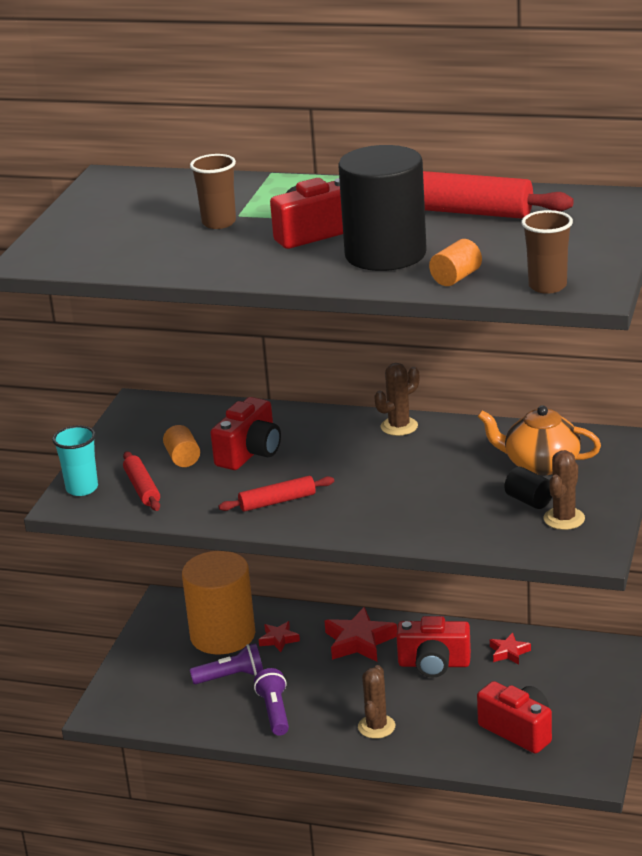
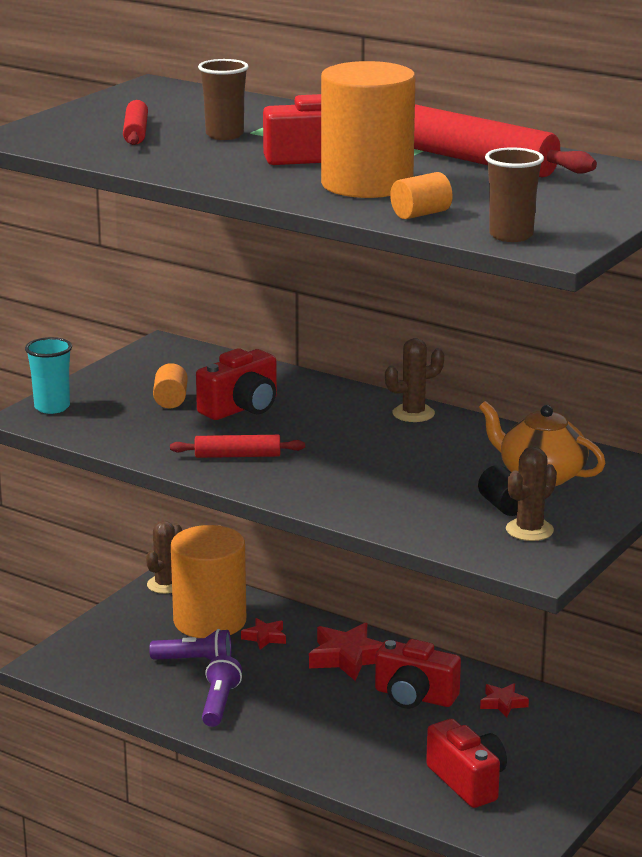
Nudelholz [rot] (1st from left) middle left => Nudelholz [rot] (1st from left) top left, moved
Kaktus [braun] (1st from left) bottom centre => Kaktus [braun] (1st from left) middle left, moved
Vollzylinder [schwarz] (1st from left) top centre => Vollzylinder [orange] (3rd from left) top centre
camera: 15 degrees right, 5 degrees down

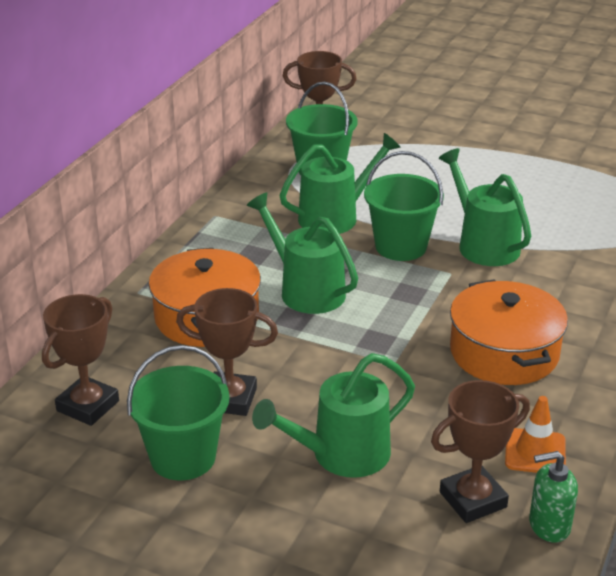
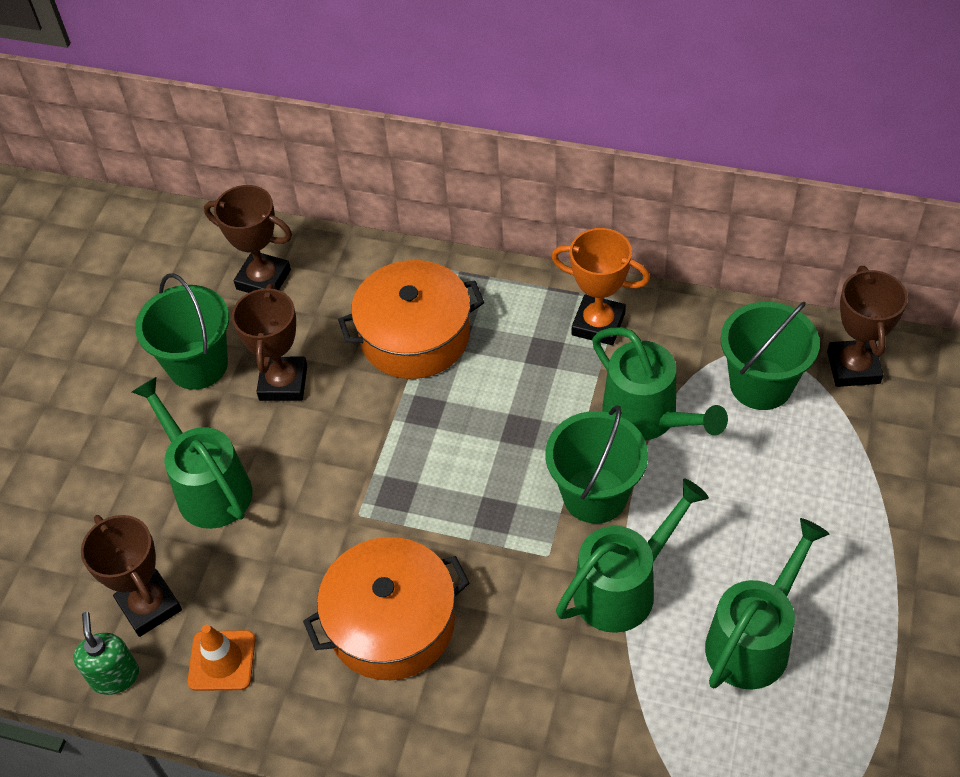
nothing => Pokal [orange] centre
Gießkanne [grün] (1st from left in the first image) centre => Gießkanne [grün] (4th from left) bottom right, moved
camera: 85 degrees right, 20 degrees up

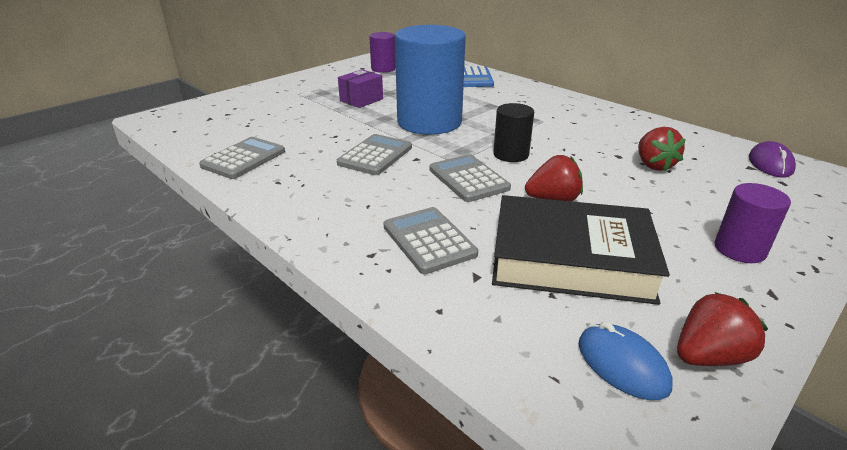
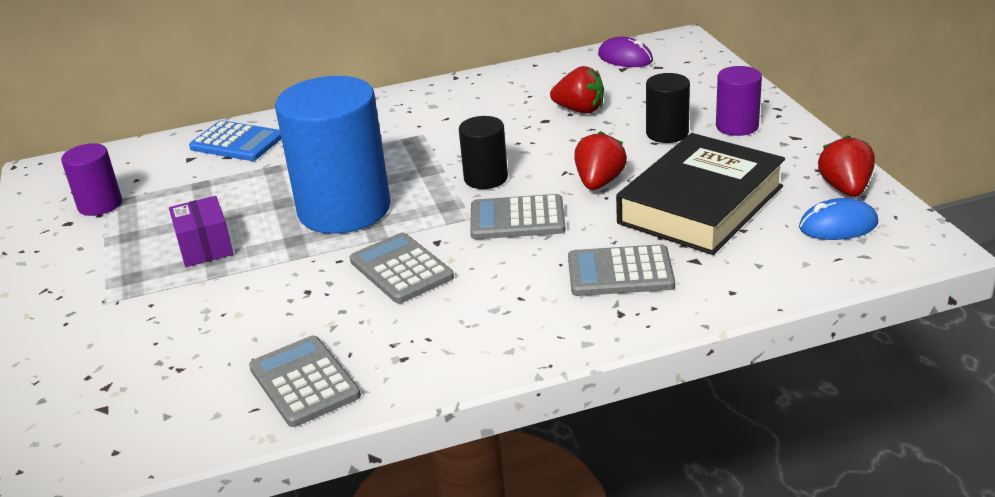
nothing => Vollzylinder [schwarz] (2nd from left) top right
camera: 60 degrees left, 0 degrees up

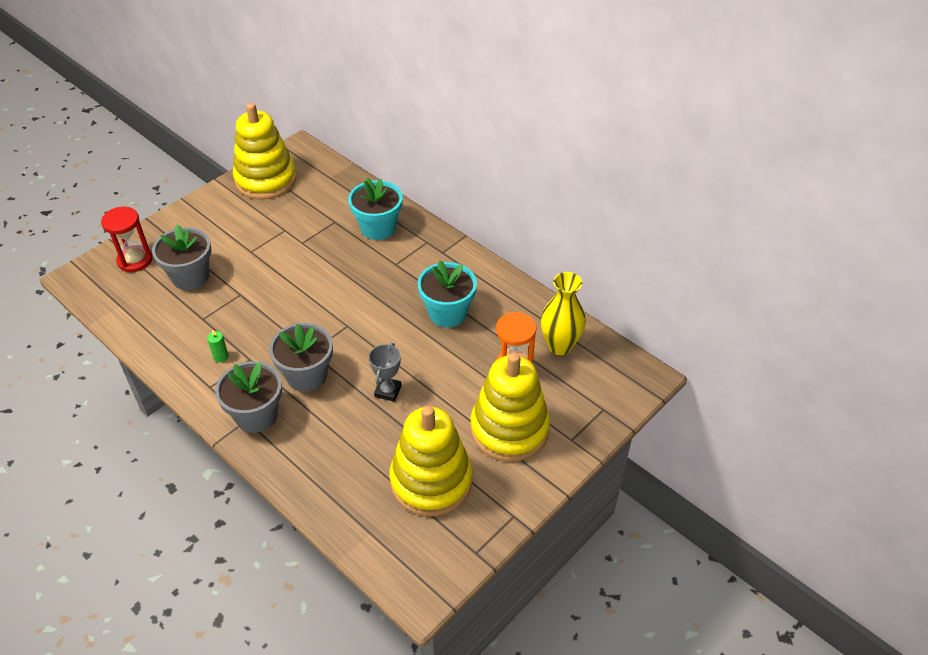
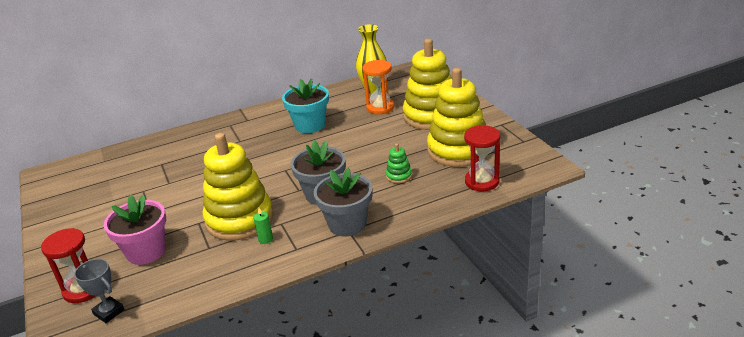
Pokal [grau] centre => Pokal [grau] bottom left, moved
Blumentopf [grau] (1st from left) middle left => Blumentopf [rosa] bottom left
Stapelspielzeug [gelb] (1st from left) top left => Stapelspielzeug [gelb] (1st from left) middle left, moved
nothing => Stapelspielzeug [grün] centre
nothing => Sanduhr [rot] (2nd from left) centre
Blumentopf [türkis] (1st from left) top centre => nothing
camera: 65 degrees left, 15 degrees down

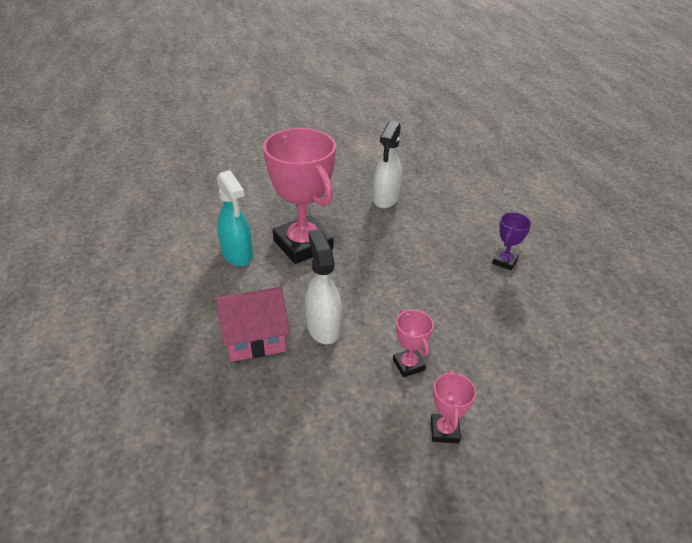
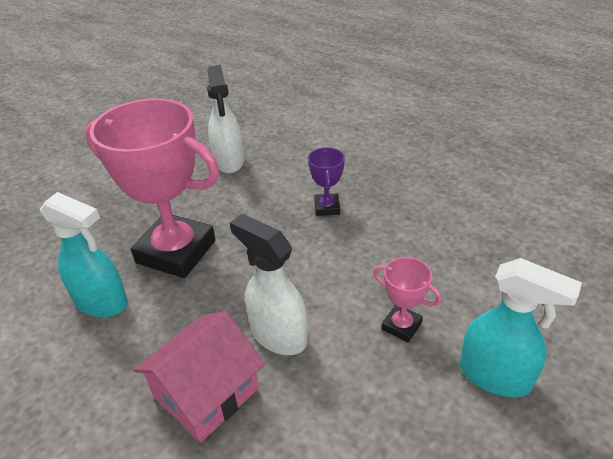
Pokal [lila] middle right => Pokal [lila] centre, moved
Pokal [rosa] (3rd from left) bottom centre => Sprühflasche [türkis] (2nd from left) bottom right
camera: 30 degrees left, 0 degrees up

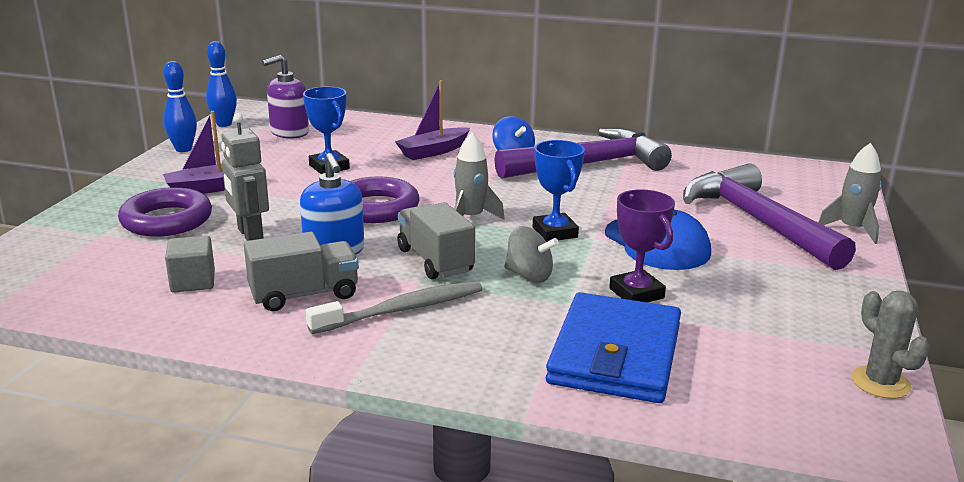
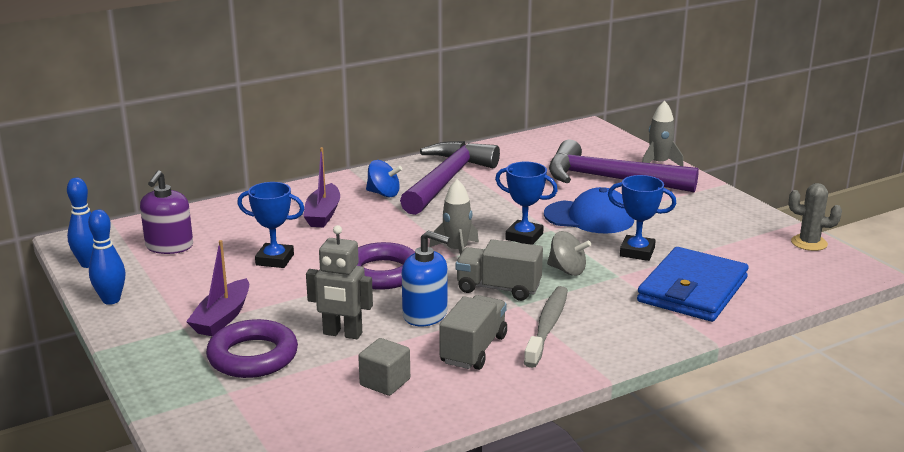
Kreisel [grau] centre, 45 degrees clockwise
Pokal [lila] centre => Pokal [blau] (3rd from left) middle right
Geldbörse [blau] bottom centre => Geldbörse [blau] middle right, 60 degrees clockwise
camera: 45 degrees left, 0 degrees up

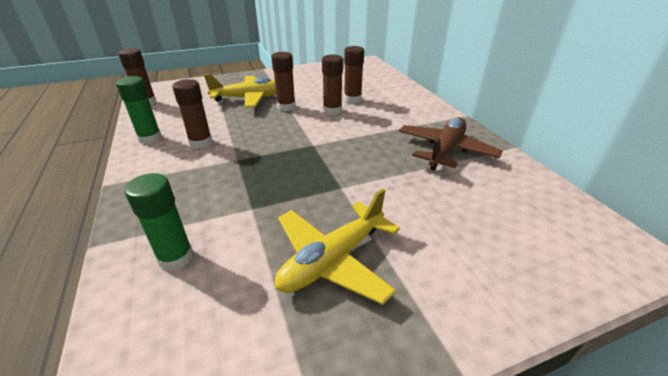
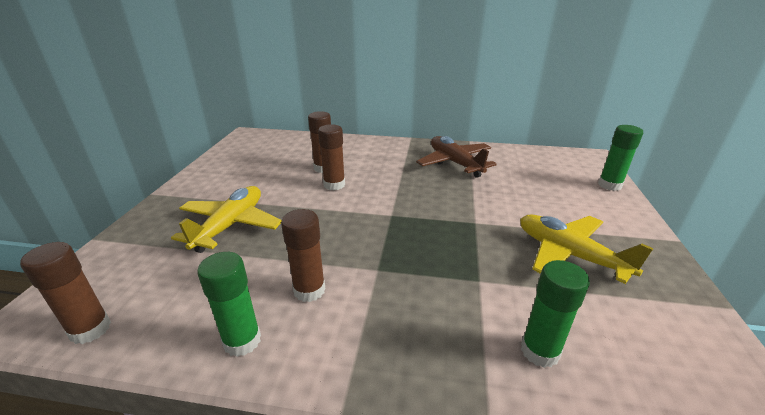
Flugzeug [gelb] (2nd from left) centre => Flugzeug [gelb] (2nd from left) middle right, 150 degrees clockwise
nothing => Klebestift [grün] (3rd from left) middle right
Klebestift [braun] (3rd from left) top centre => nothing
camera: 60 degrees left, 5 degrees down

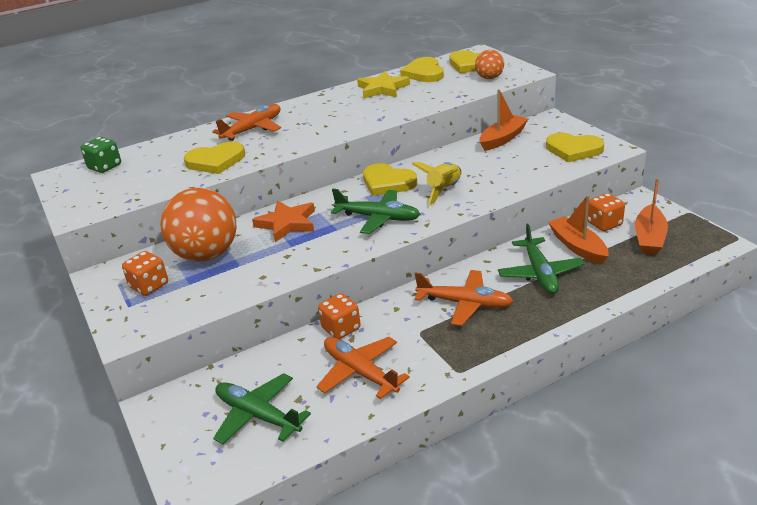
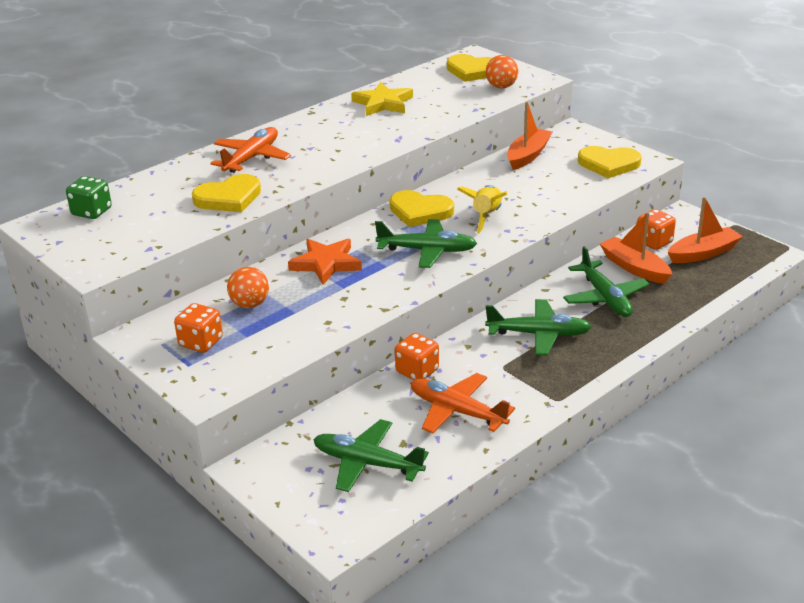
Ball [orange] (1st from left) middle left, x0.50
Flugzeug [orange] (3rd from left) centre => Flugzeug [grün] (3rd from left) middle right
Boot [orange] (3rd from left) middle right, 120 degrees counterclockwise
Herz [gelb] (3rd from left) top centre => nothing
camera: 15 degrees left, 0 degrees up

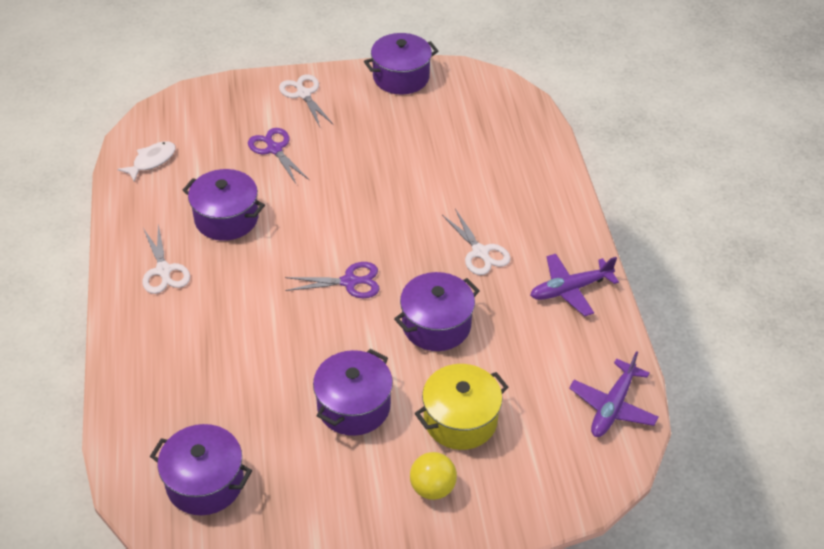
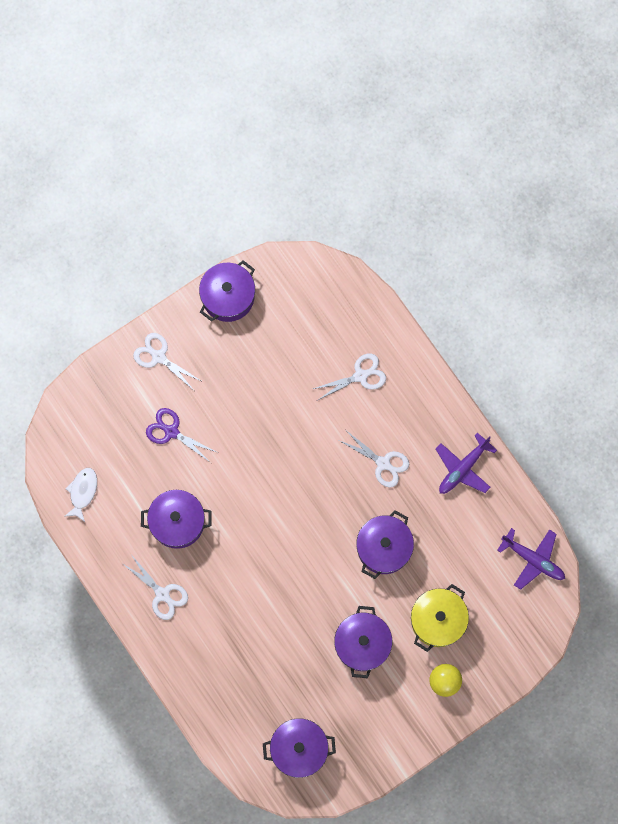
nothing => Schere [weiß] (3rd from left) centre
Flugzeug [lila] (2nd from left) bottom right, 60 degrees counterclockwise
Schere [lila] (2nd from left) centre => nothing
camera: 25 degrees left, 30 degrees up

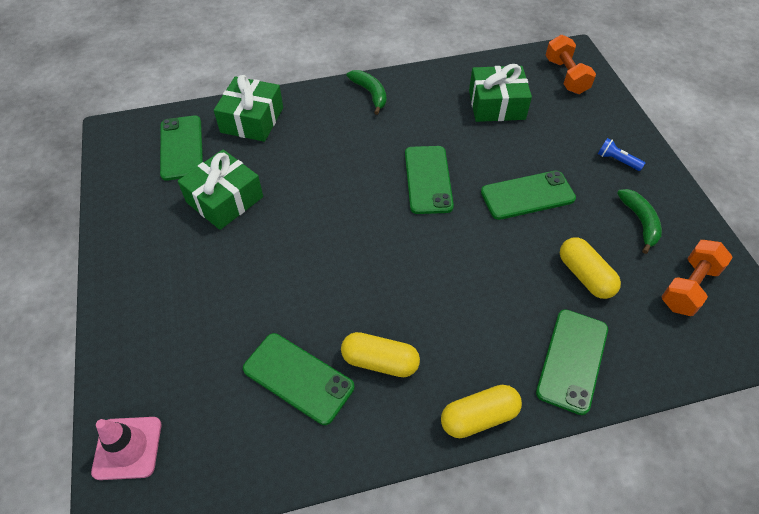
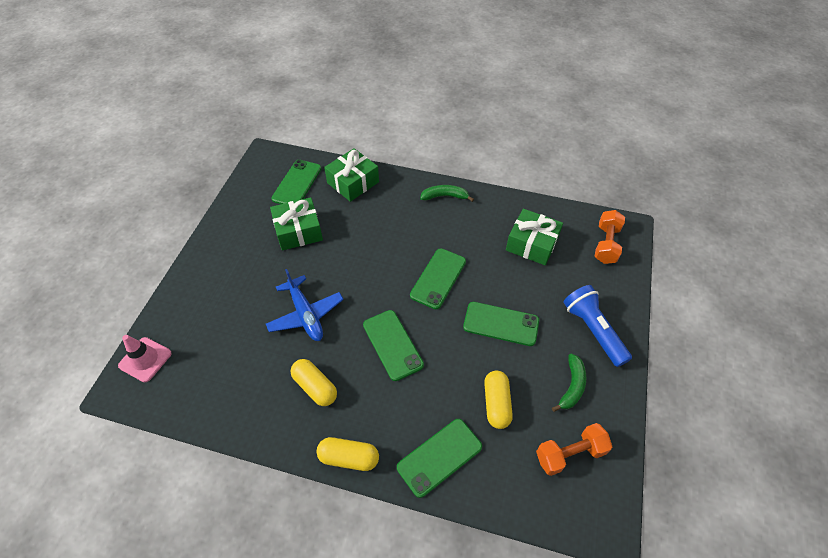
nothing => Flugzeug [blau] centre
Handy [grün] (2nd from left) bottom centre => Handy [grün] (2nd from left) centre, moved
Banane [grün] (1st from left) top centre => Banane [grün] (1st from left) centre, 90 degrees counterclockwise
Taschenlampe [blau] top right => Taschenlampe [blau] middle right, x2.12
camera: 30 degrees right, 0 degrees up

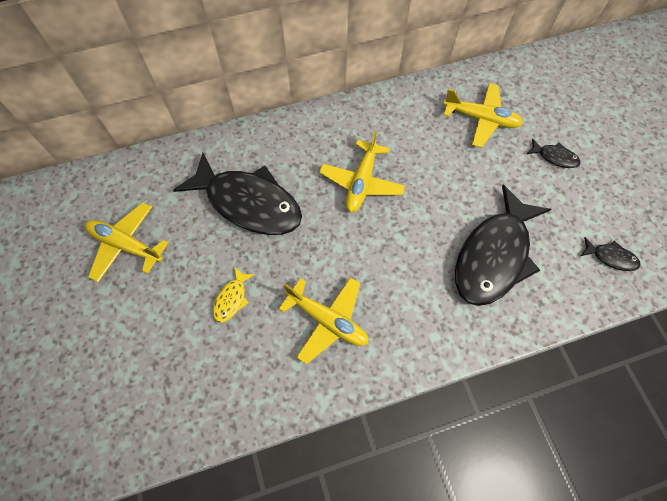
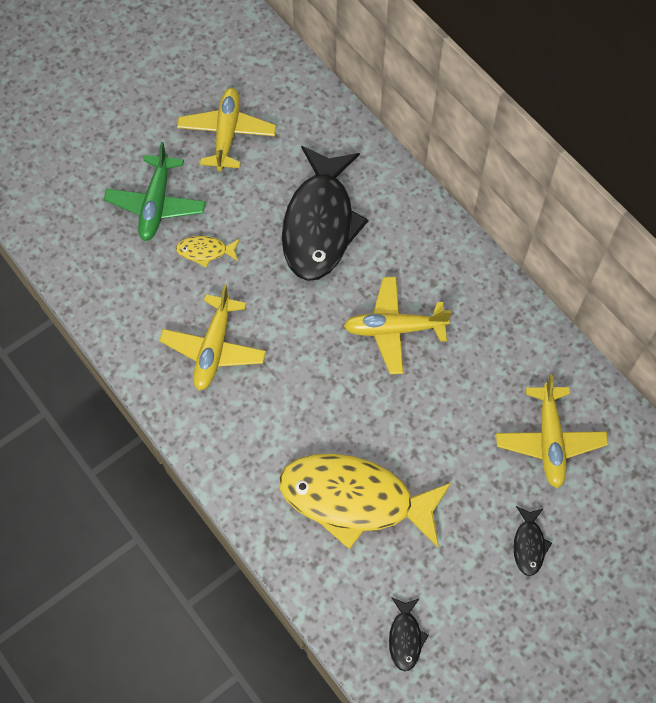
nothing => Flugzeug [grün] top left
Fisch [schwarz] (2nd from left) middle right => Fisch [gelb] (2nd from left) bottom centre
camera: 70 degrees right, 0 degrees up

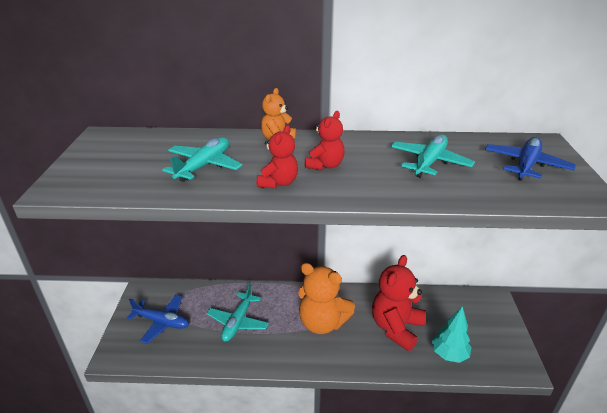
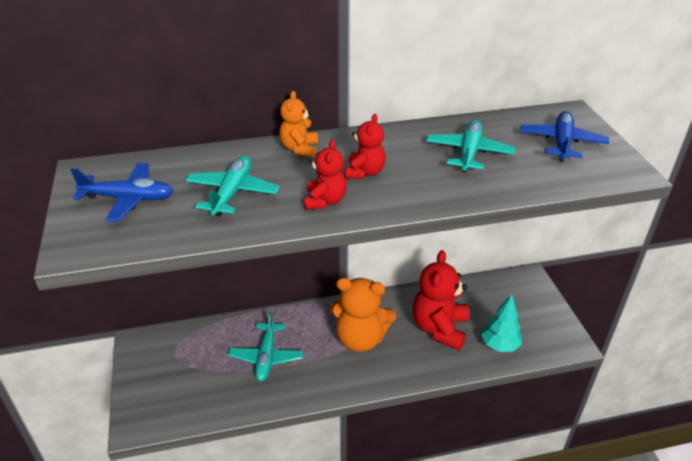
Flugzeug [blau] (1st from left) bottom left => Flugzeug [blau] (1st from left) middle left, moved
camera: 15 degrees left, 5 degrees up

